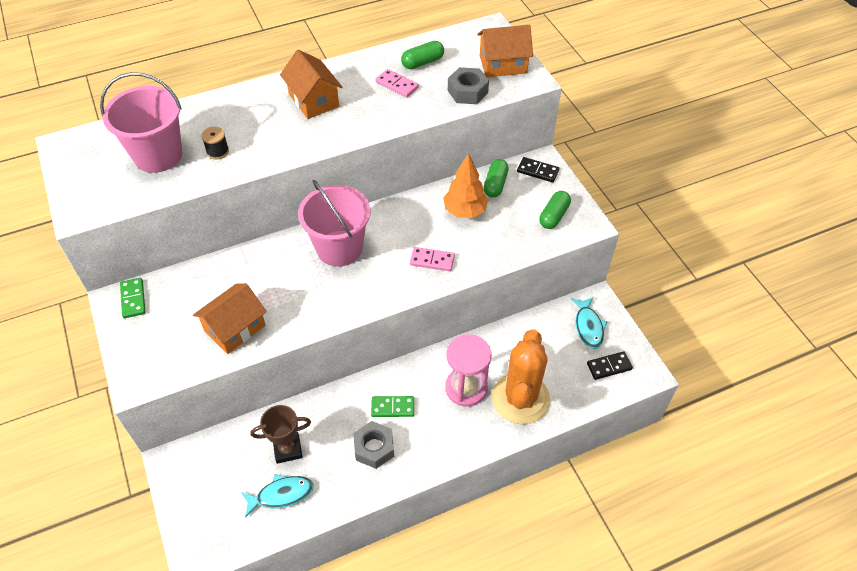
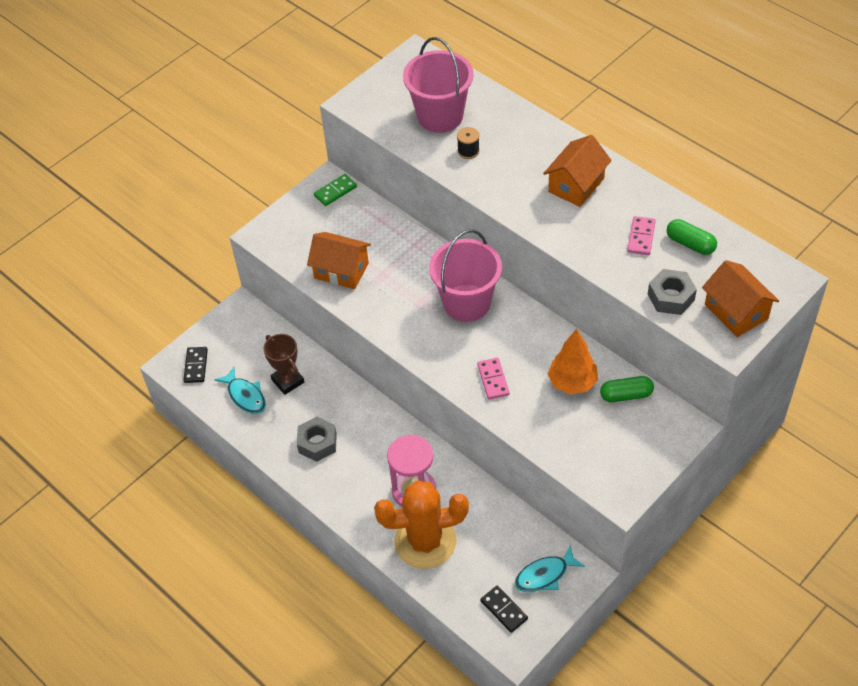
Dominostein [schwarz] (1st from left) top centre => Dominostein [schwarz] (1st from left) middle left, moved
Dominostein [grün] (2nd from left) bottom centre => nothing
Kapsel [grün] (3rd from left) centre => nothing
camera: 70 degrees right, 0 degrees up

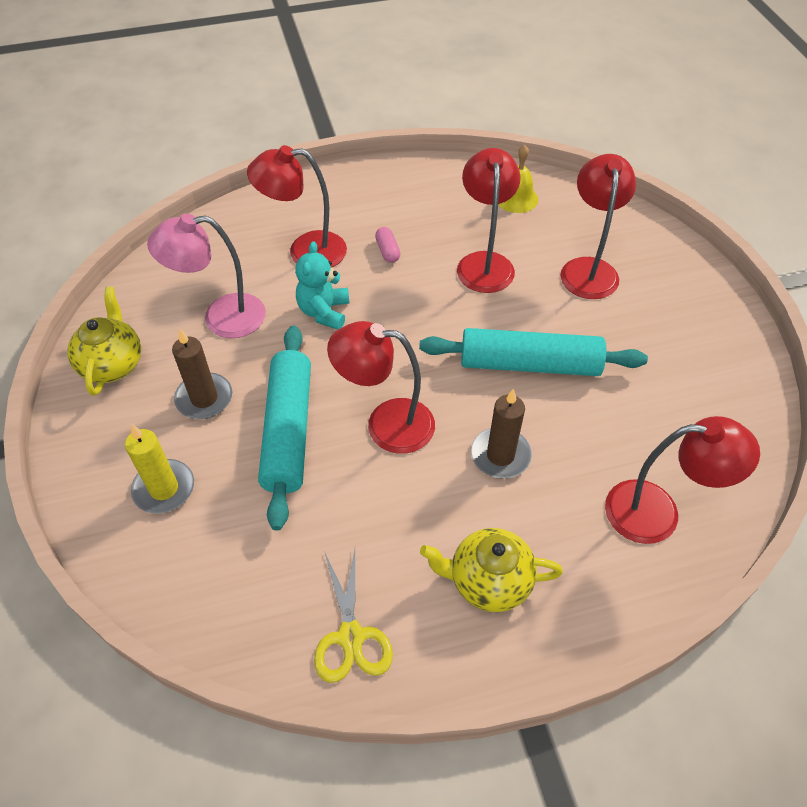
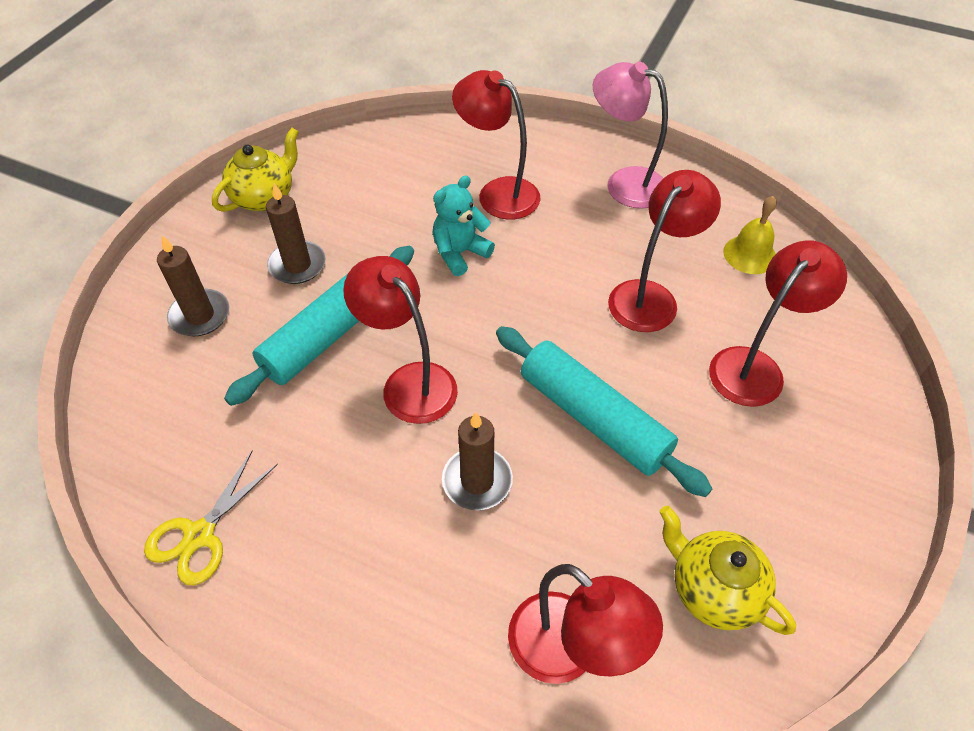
Kerze [gelb] middle left => Kerze [braun] (1st from left) middle left
Lampe [rosa] middle left => Lampe [rosa] top centre, moved
Teekanne [gelb] (2nd from left) bottom centre => Teekanne [gelb] (2nd from left) bottom right, moved
Kapsel [rosa] top centre => nothing
camera: 40 degrees right, 0 degrees up

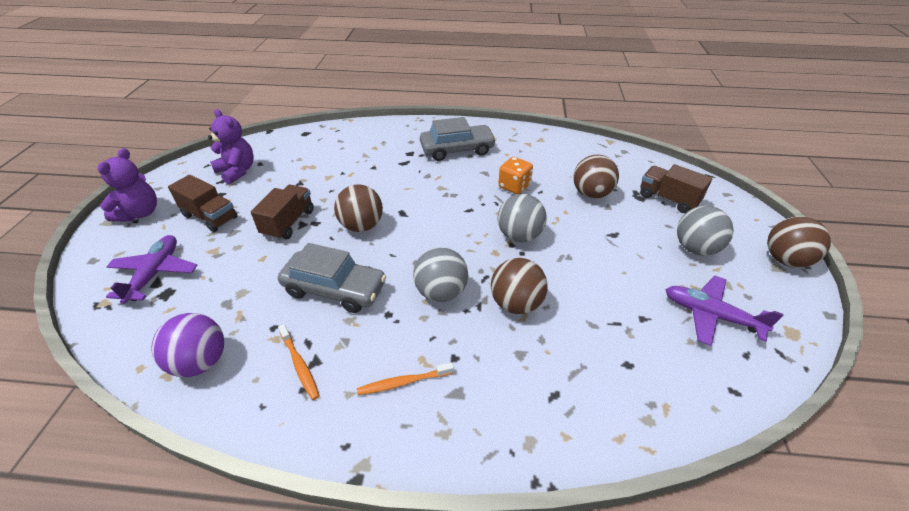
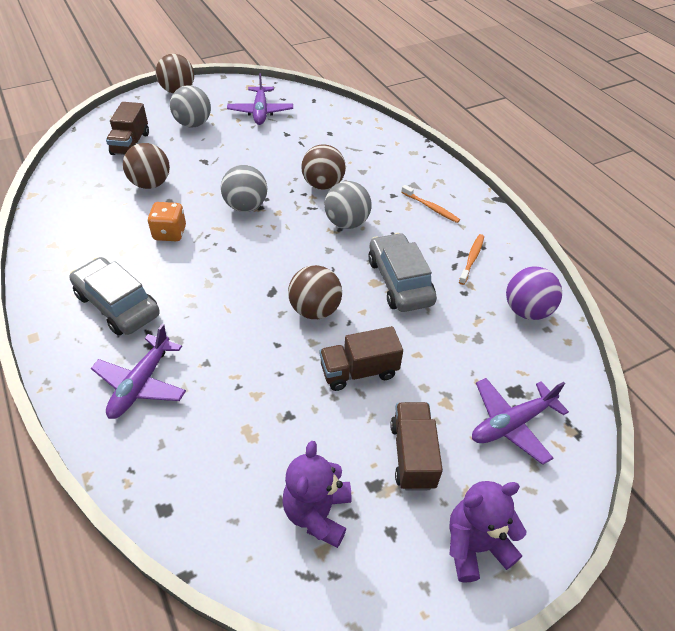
nothing => Flugzeug [lila] (1st from left) middle left
camera: 125 degrees left, 5 degrees up

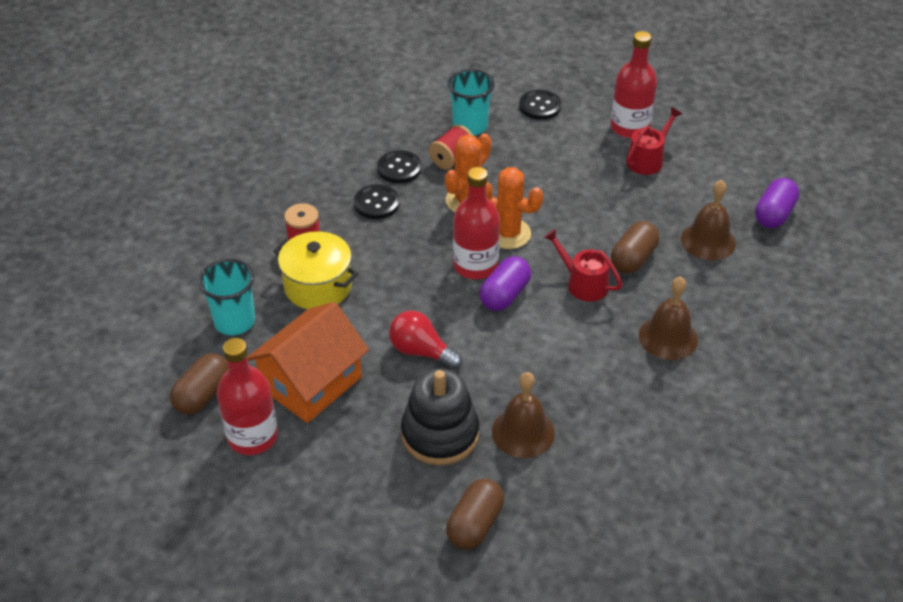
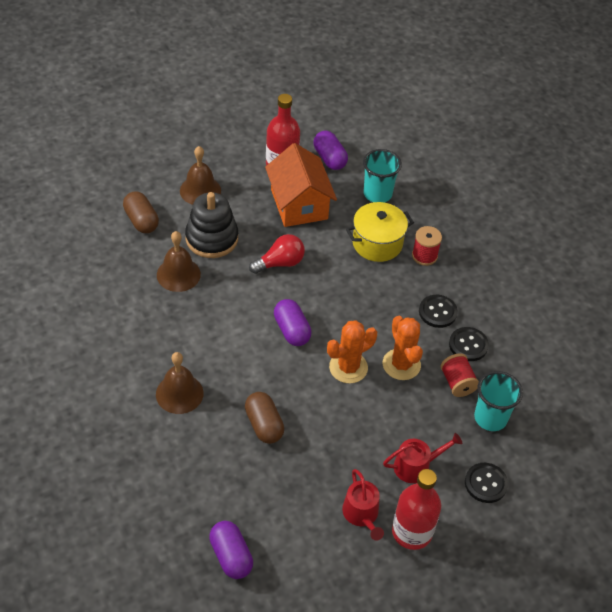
Glocke [braun] (3rd from left) middle right => Glocke [braun] (3rd from left) top left, moved
Kapsel [braun] (1st from left) middle left => Kapsel [lila] (3rd from left) top centre
Gießkanne [rot] (1st from left in the first image) centre => Gießkanne [rot] (2nd from left) bottom right, moved
Flasche [rot] (2nd from left) centre => nothing
camera: 120 degrees right, 5 degrees up

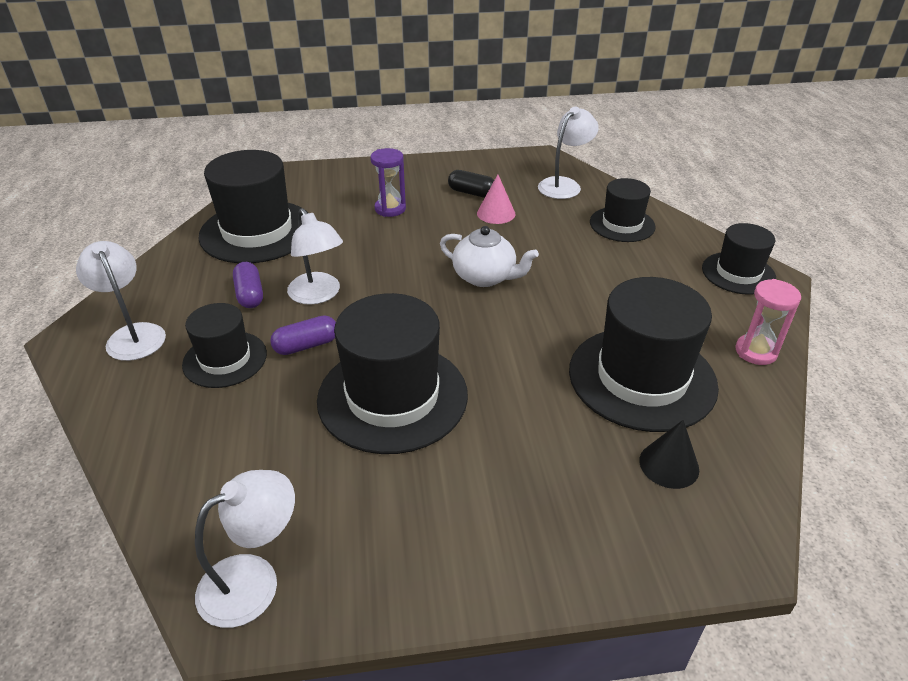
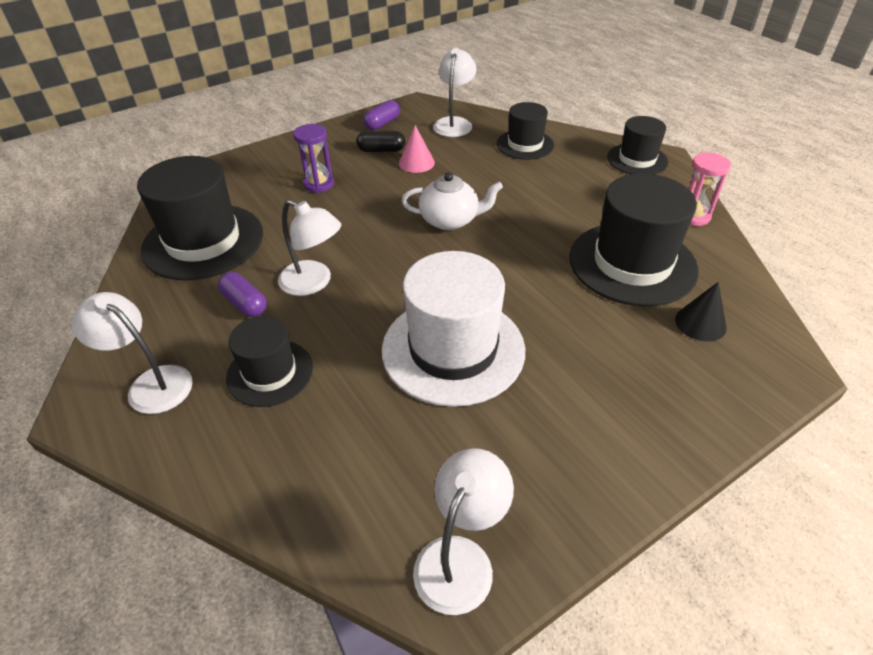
Kapsel [lila] (2nd from left) centre => Kapsel [lila] (2nd from left) top centre, moved
Hut [schwarz] (3rd from left) centre => Hut [weiß] centre
camera: 25 degrees left, 5 degrees up

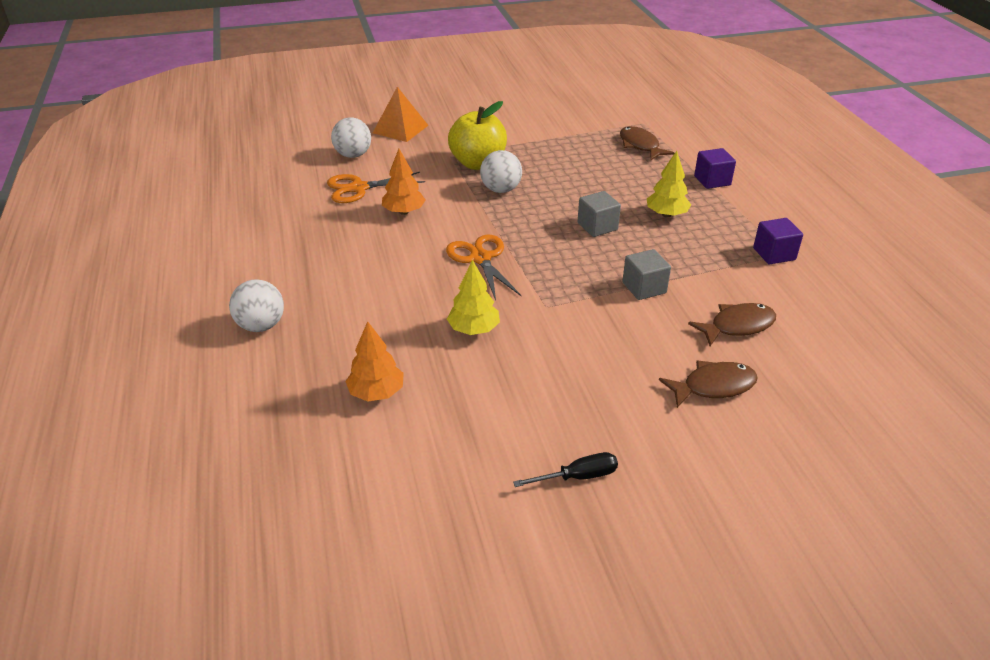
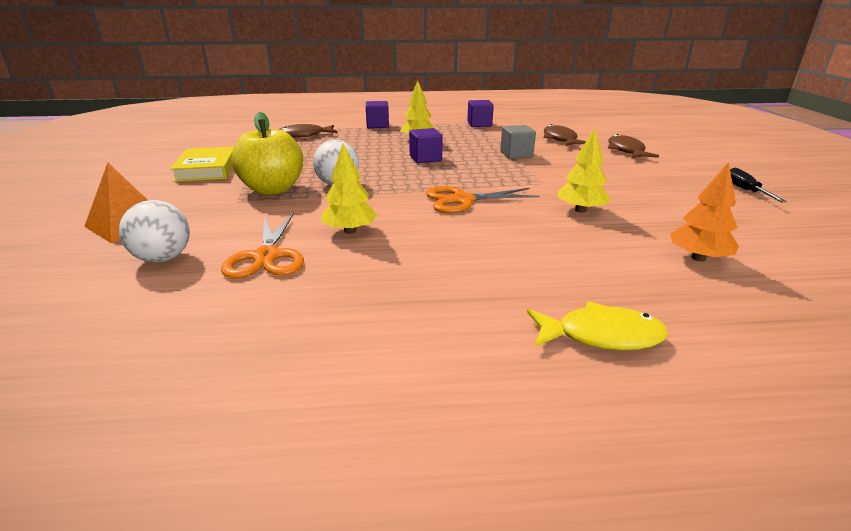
nothing => Buch [gelb] top left
Baum [orange] (2nd from left) top centre => Baum [gelb] (1st from left) centre
Kubus [grau] (1st from left) top centre => Kubus [lila] (2nd from left) top centre
Ball [weiß] (1st from left) middle left => Fisch [gelb] middle right
camera: 80 degrees left, 10 degrees down

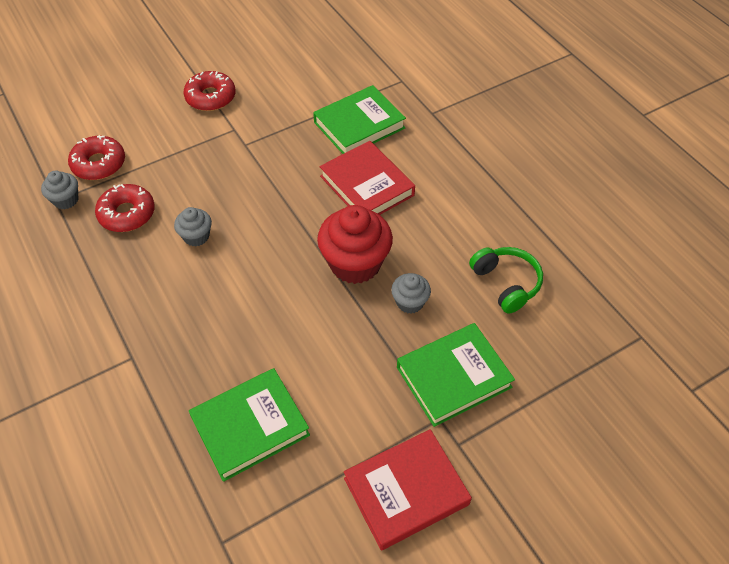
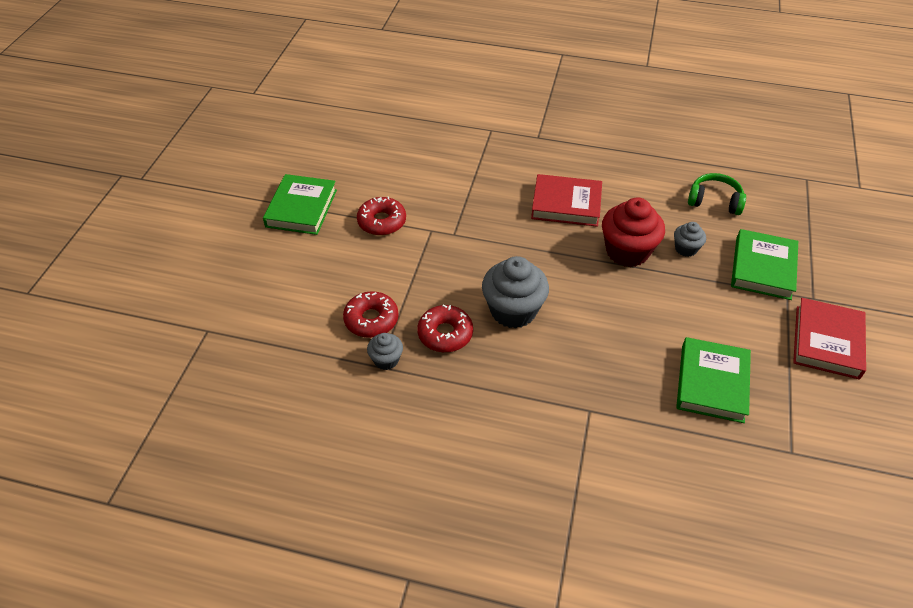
Buch [grün] (2nd from left in the first image) top centre => Buch [grün] (1st from left) middle left, moved
Muffin [grau] (2nd from left) middle left => Muffin [grau] (2nd from left) centre, x1.93
camera: 45 degrees left, 5 degrees down

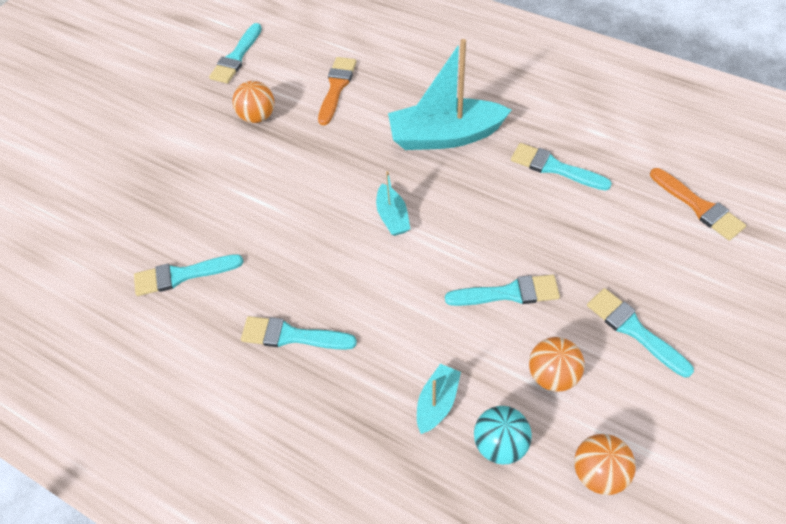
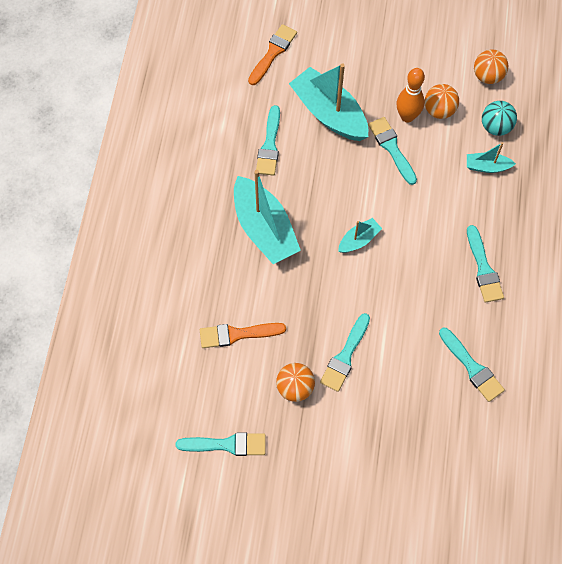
nothing => Boot [türkis] (2nd from left) top centre
Pinsel [türkis] (6th from left in the first image) middle right => Pinsel [türkis] (3rd from left) centre, moved
nothing => Bowlingkegel [orange] top right
camera: 115 degrees left, 10 degrees up

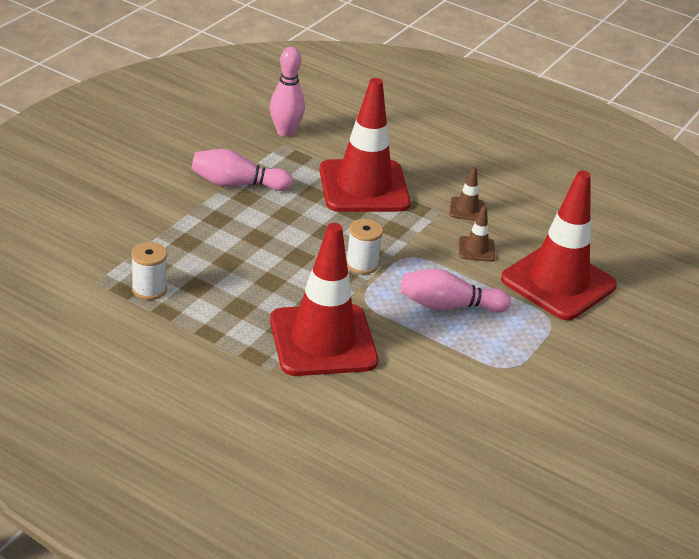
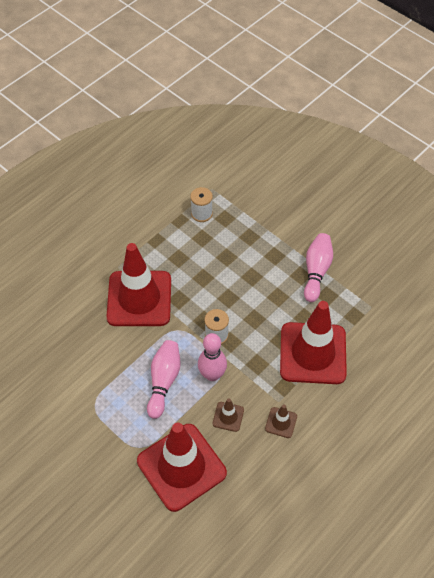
Bowlingkegel [rosa] (2nd from left) top centre => Bowlingkegel [rosa] (2nd from left) centre, moved
camera: 105 degrees right, 20 degrees up

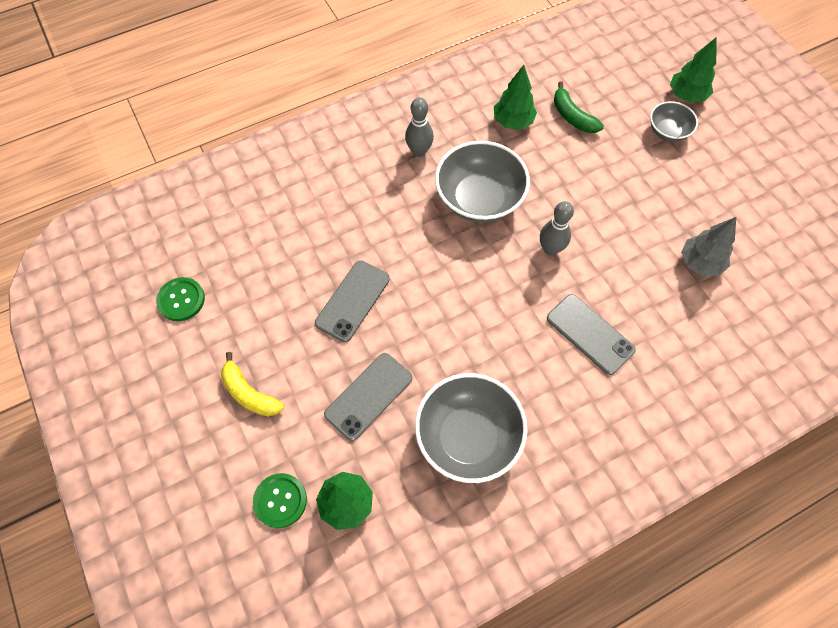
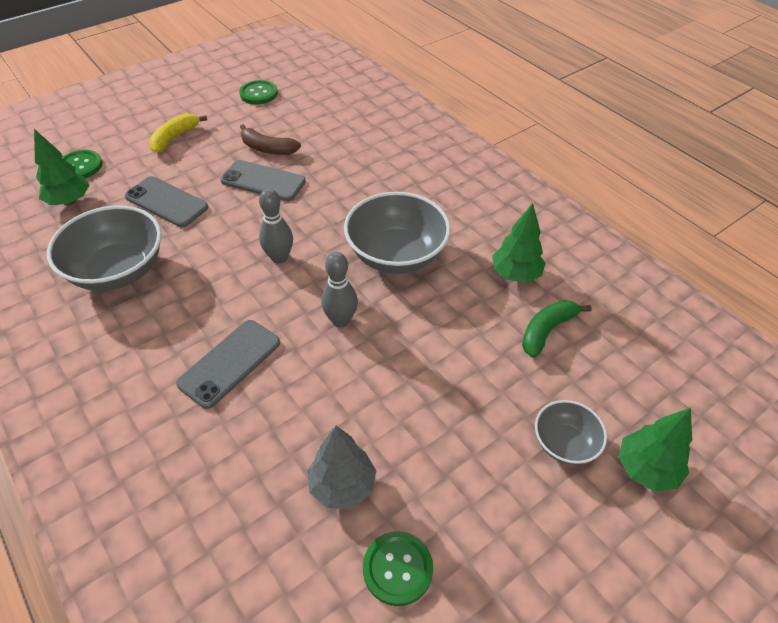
nothing => Banane [braun] top centre
Bowlingkegel [grau] (1st from left) top centre => Bowlingkegel [grau] (1st from left) centre, moved
nothing => Knopf [grün] (3rd from left) bottom centre
camera: 80 degrees right, 15 degrees down

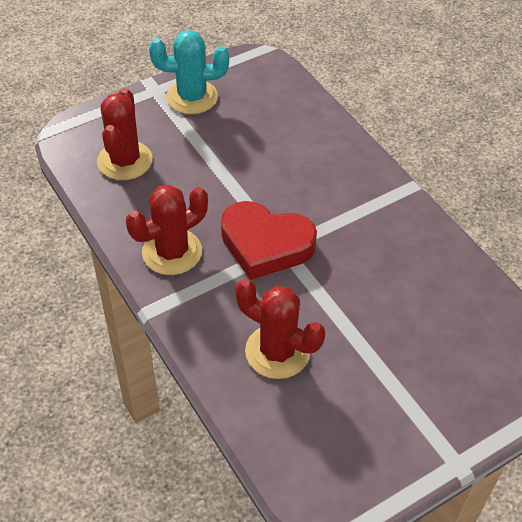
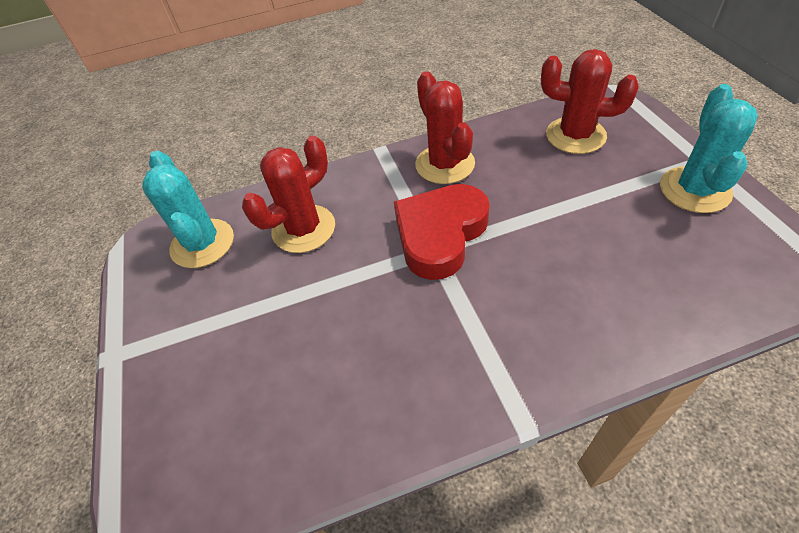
nothing => Kaktus [türkis] (1st from left) middle left
camera: 110 degrees right, 0 degrees up

